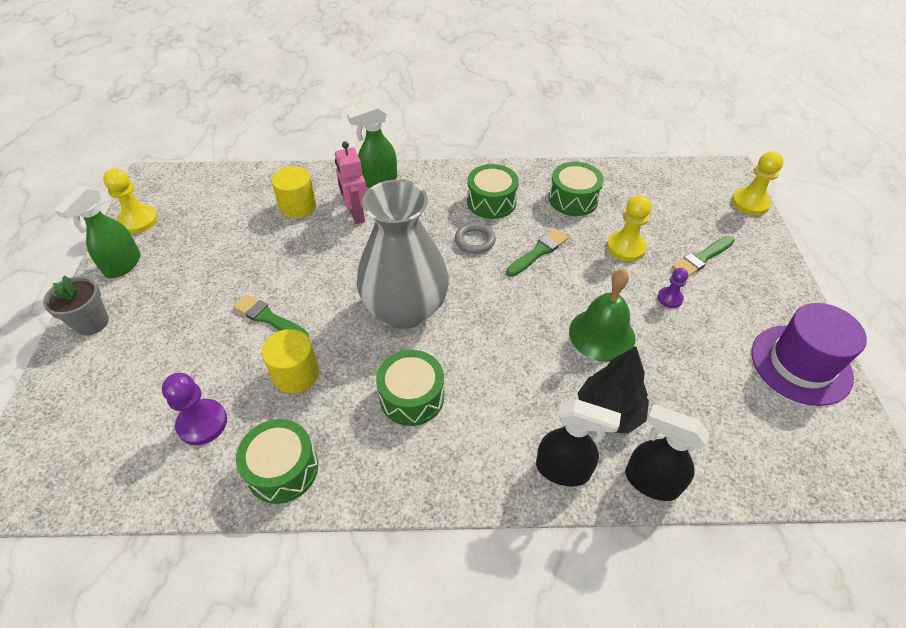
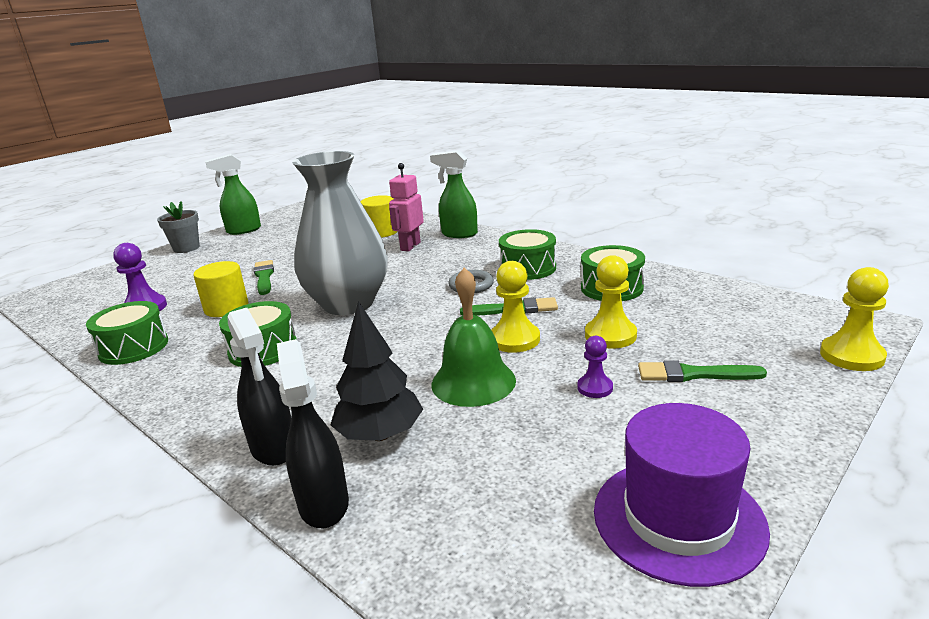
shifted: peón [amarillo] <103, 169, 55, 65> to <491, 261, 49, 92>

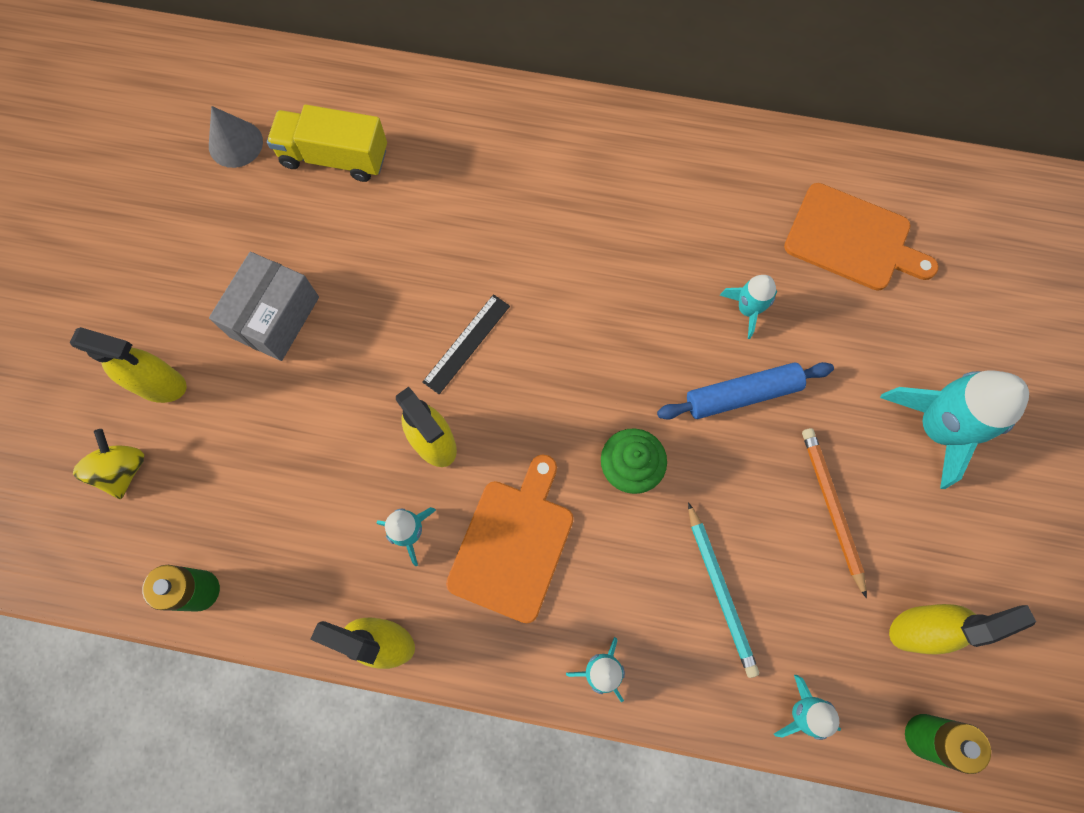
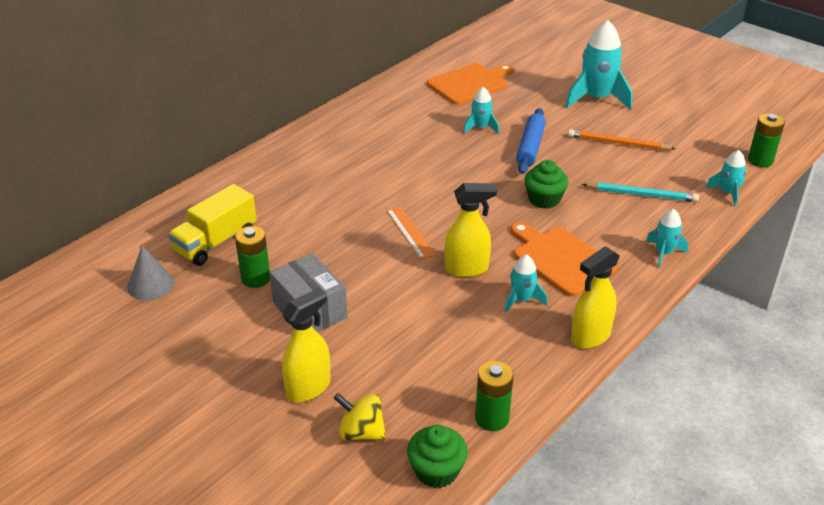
gone: pulverizador [amarillo] <889, 604, 147, 50>
new: pila [verde] <235, 226, 35, 62>; magdalena [verde] <407, 425, 61, 63>
repainted: regla [negro] <422, 294, 88, 100> to regla [naranja] <386, 206, 49, 54>

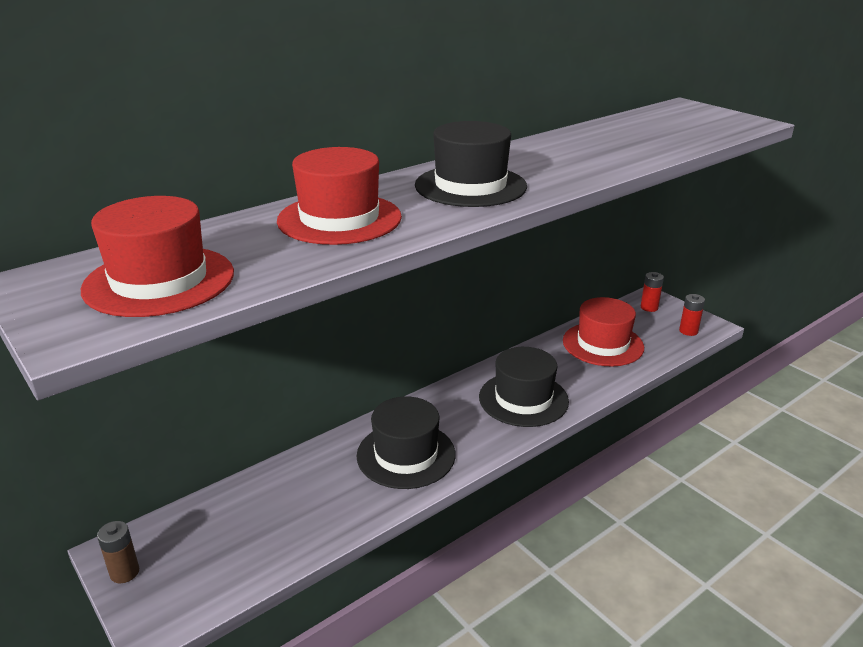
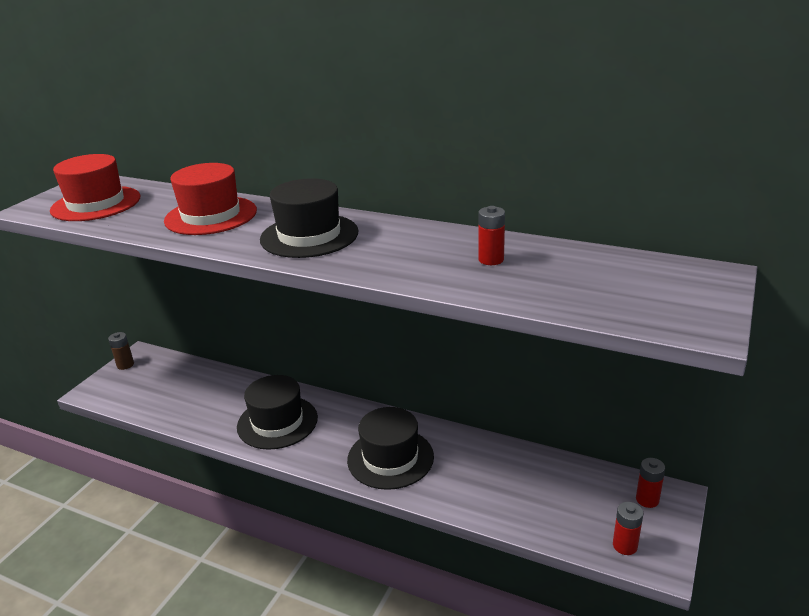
gone: sombrero [rojo] <563, 297, 81, 69>
new: pila [rojo] <478, 206, 27, 59>

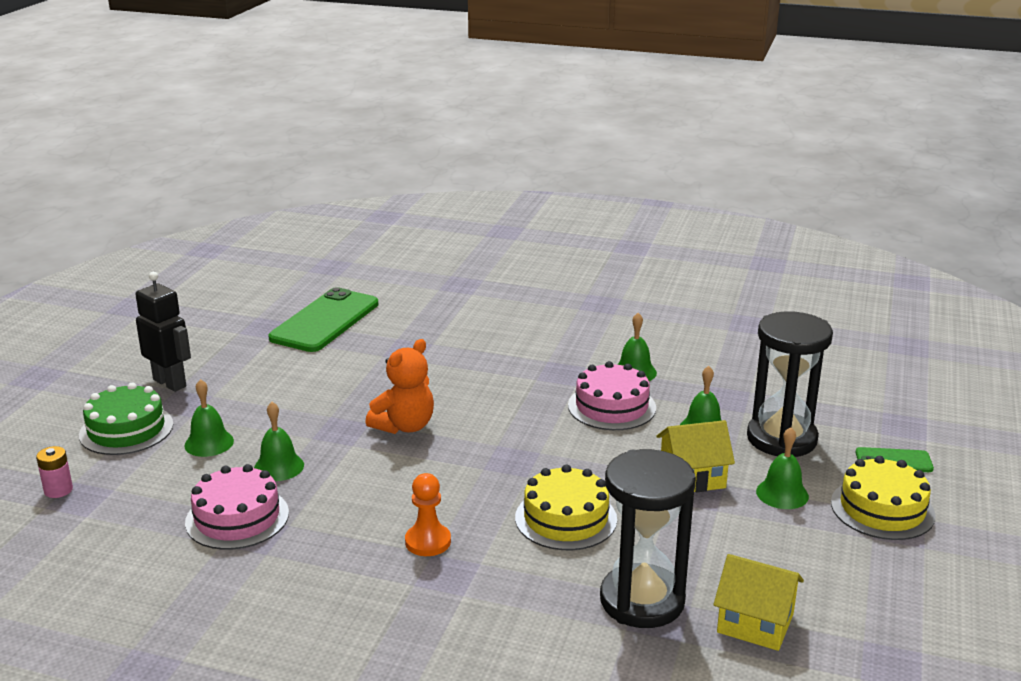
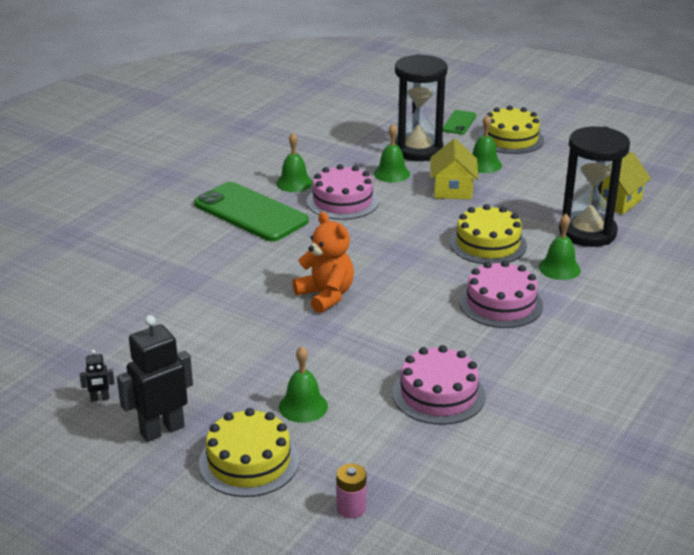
new: robot [negro] <80, 350, 35, 52>
shifted: campana [verde] <254, 402, 50, 79> to <539, 214, 42, 66>; móvil [verde] <268, 287, 110, 65> to <194, 182, 115, 59>
swapped: peón [naranja] <405, 473, 46, 83> to tarta [rosa] <459, 260, 84, 68>
repainted: tarta [verde] <79, 383, 94, 72> to tarta [amarillo] <199, 408, 100, 89>

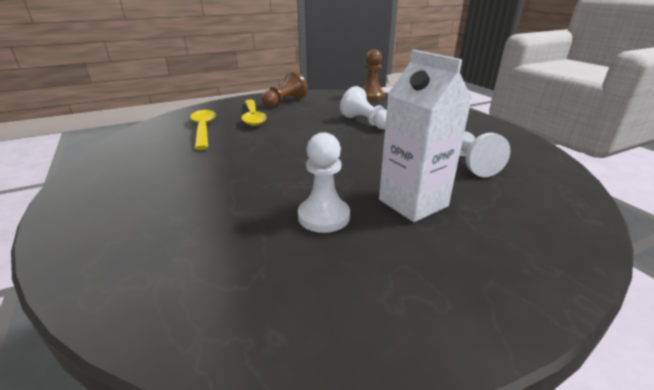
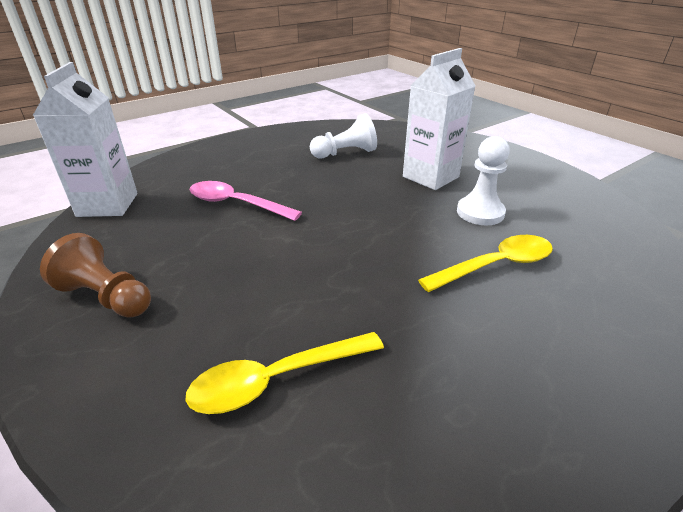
shifted: cuchara [amarillo] <241, 100, 26, 26> to <418, 235, 135, 57>
swapped: peón [blanco] <340, 86, 47, 44> to cuchara [rosa] <190, 181, 112, 40>; peón [marrón] <362, 49, 23, 52> to cartón de leche [blanco] <33, 62, 104, 155>

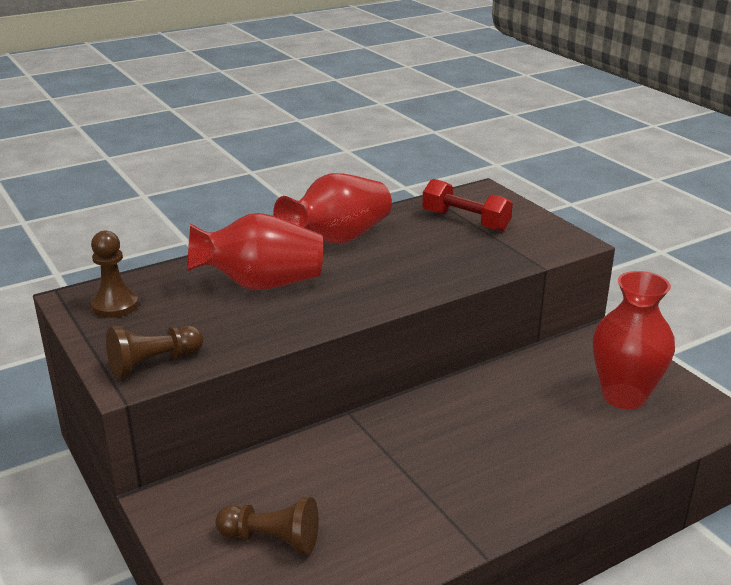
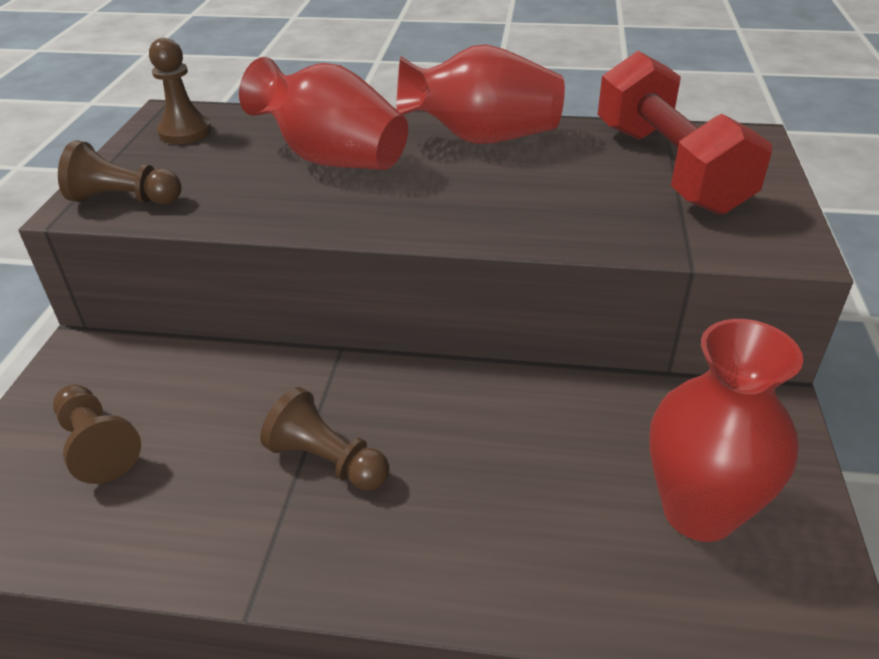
new: peón [marrón] <260, 387, 129, 104>
scaled: mancuerna [rojo] <422, 179, 91, 52> = <598, 51, 174, 164> x1.59

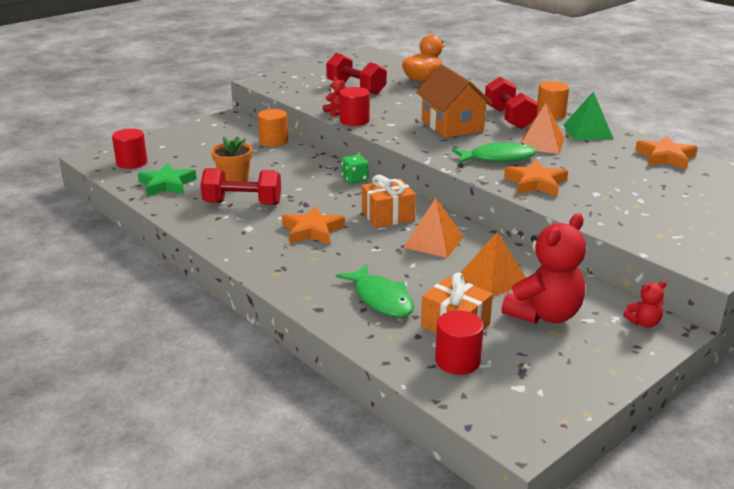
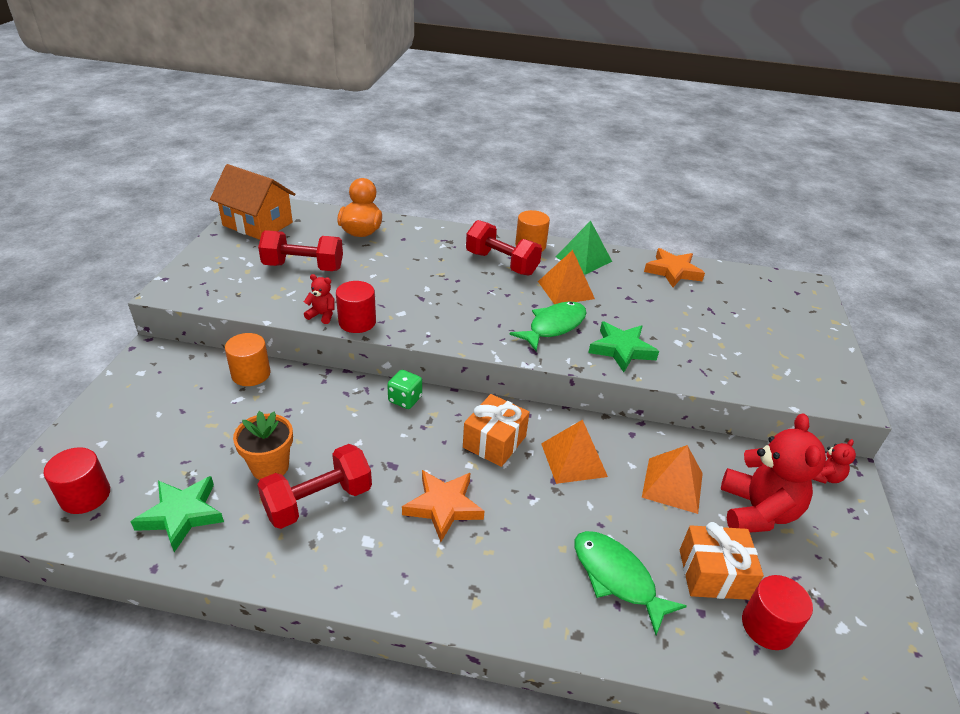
shifted: casa [naranja] <416, 65, 76, 73> to <210, 164, 85, 76>
repainted: estrella [naranja] <504, 160, 64, 36> to estrella [verde] <588, 321, 71, 51>
rotated: pez [verde] <336, 264, 78, 53> = <575, 531, 112, 104> 150 degrees counterclockwise

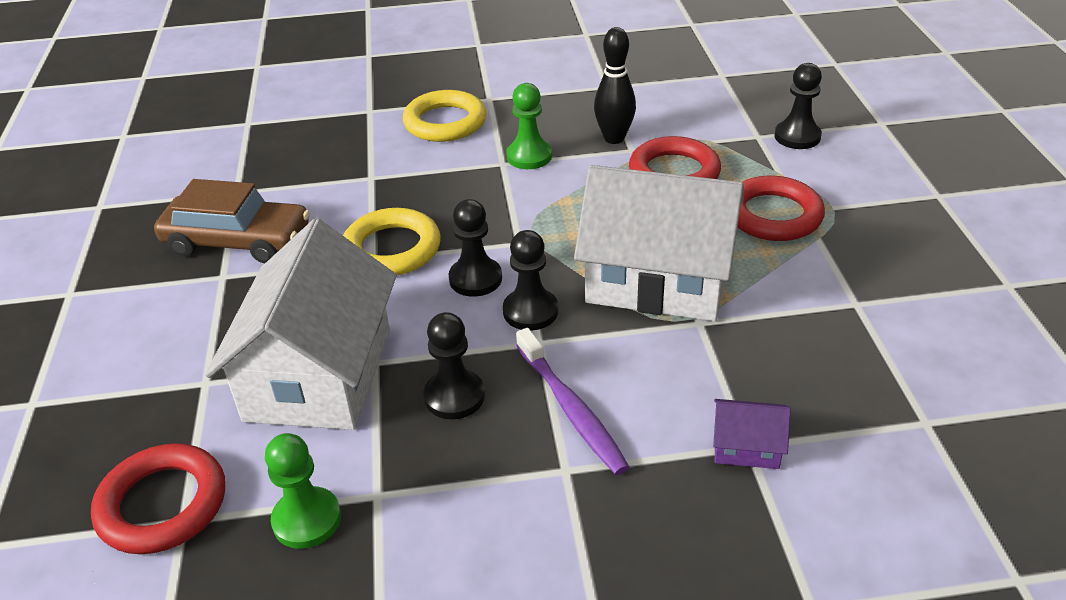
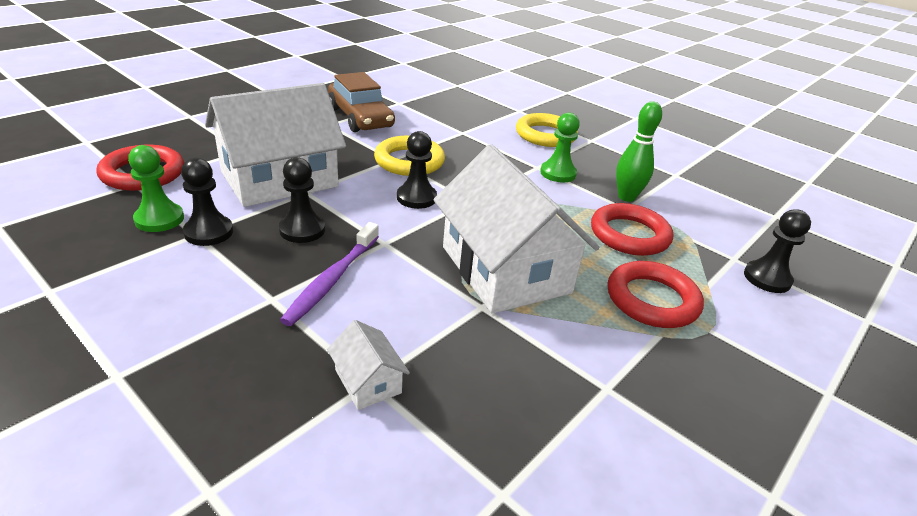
shifted: peón [negro] <503, 230, 55, 100> to <181, 158, 52, 88>
repainted: bolo [negro] <594, 27, 42, 117> to bolo [verde] <616, 101, 46, 101>; casa [morado] <713, 399, 78, 70> to casa [blanco] <327, 320, 83, 90>

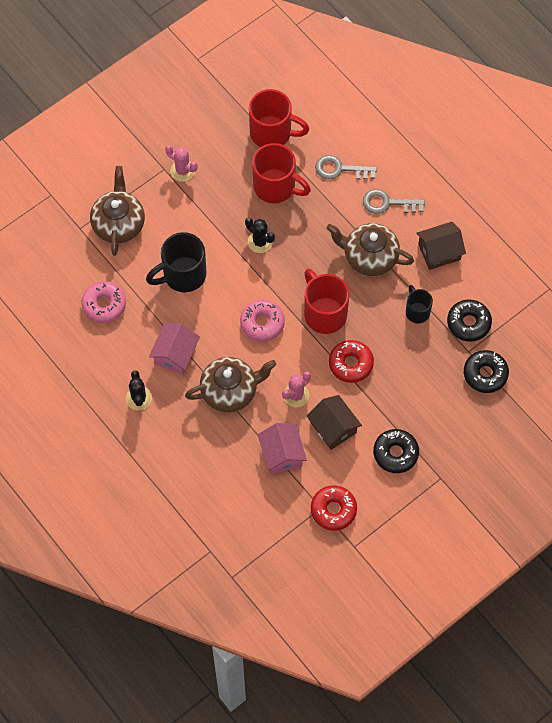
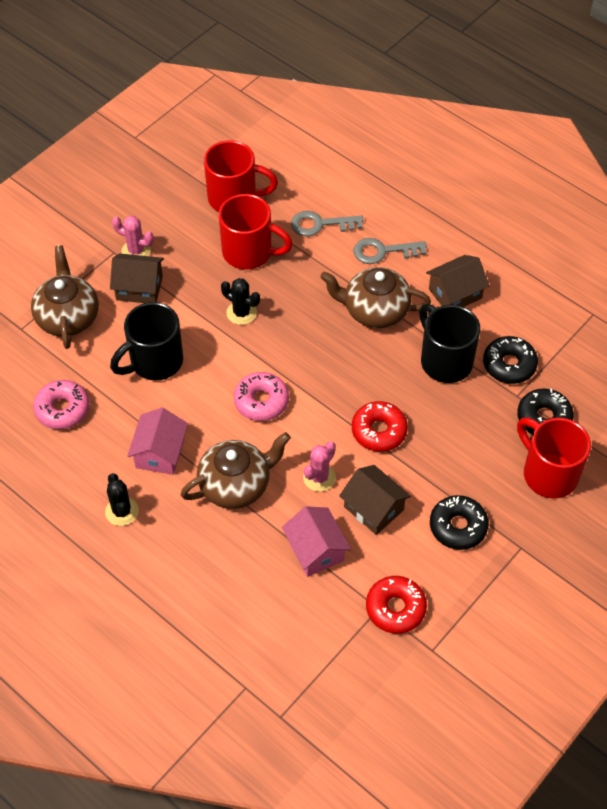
new: casa [marrón] <110, 253, 54, 50>
shifted: taza [rojo] <304, 268, 46, 66> to <517, 418, 74, 80>
scaled: taza [negro] <406, 285, 27, 38> = <419, 304, 61, 79> x1.74

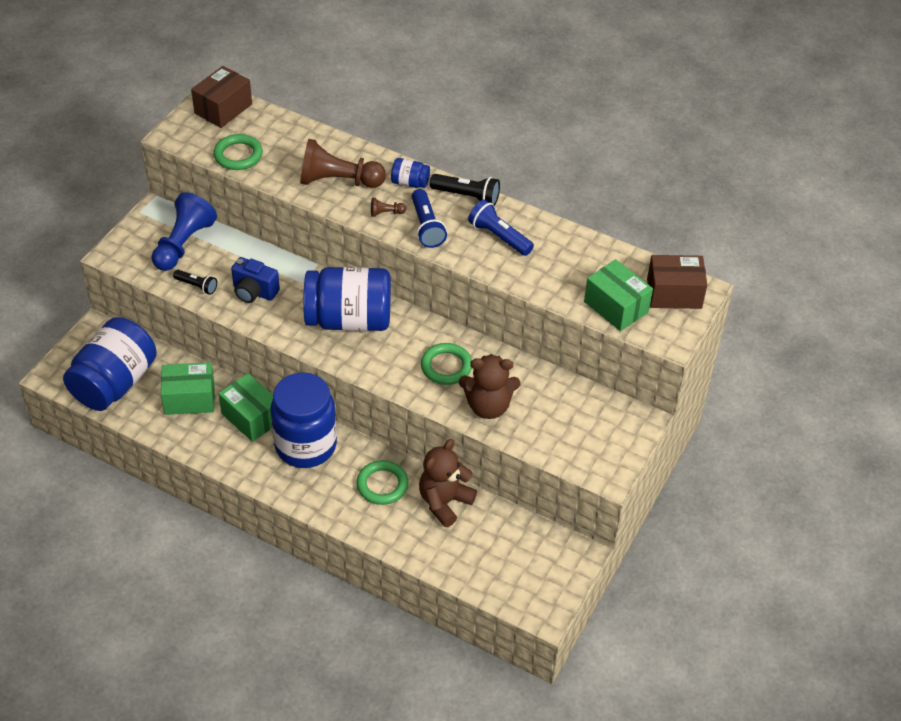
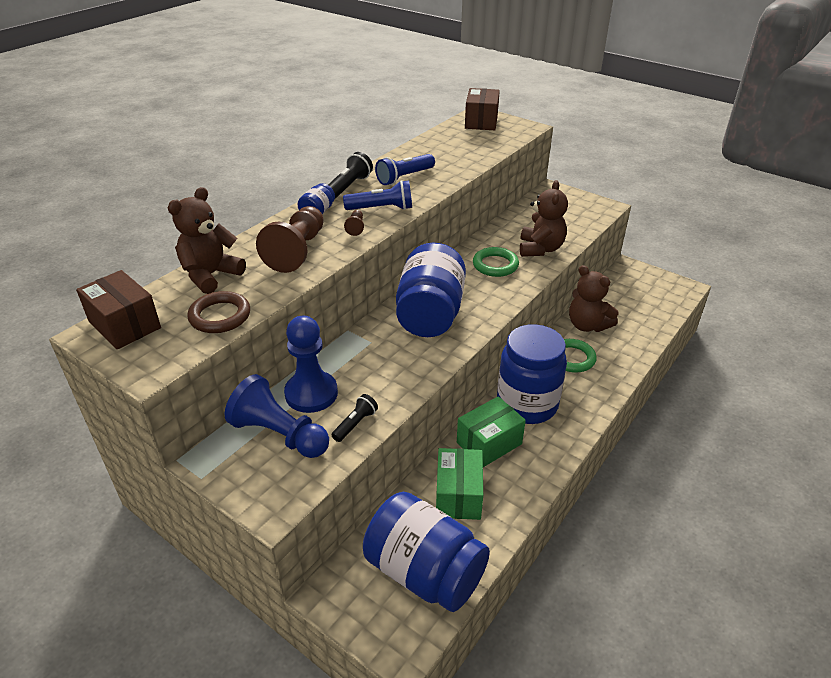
gone: cámara [azul] <231, 257, 49, 46>; caja [verde] <584, 259, 69, 72>
new: osito [marrón] <168, 187, 78, 107>; peón [azul] <284, 316, 54, 97>
repainted: anillo [verde] <213, 134, 50, 36> to anillo [marrón] <187, 291, 63, 42>

